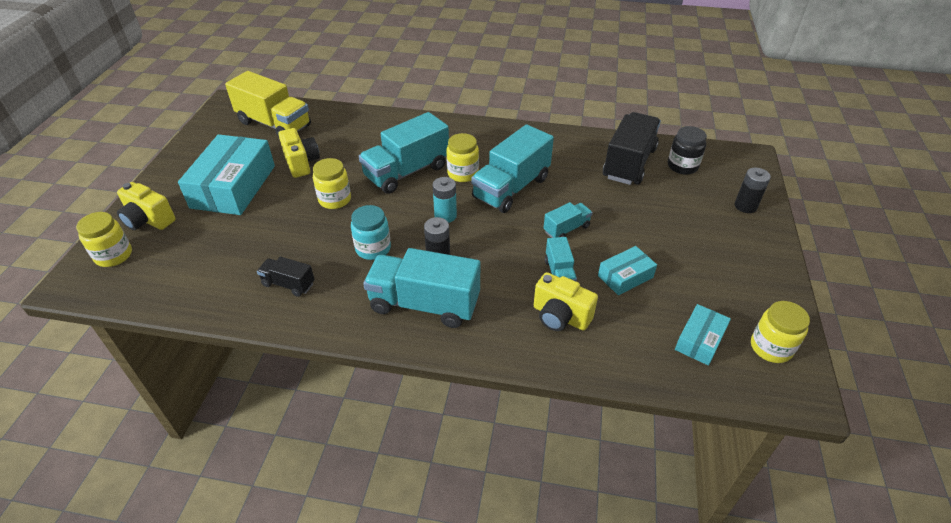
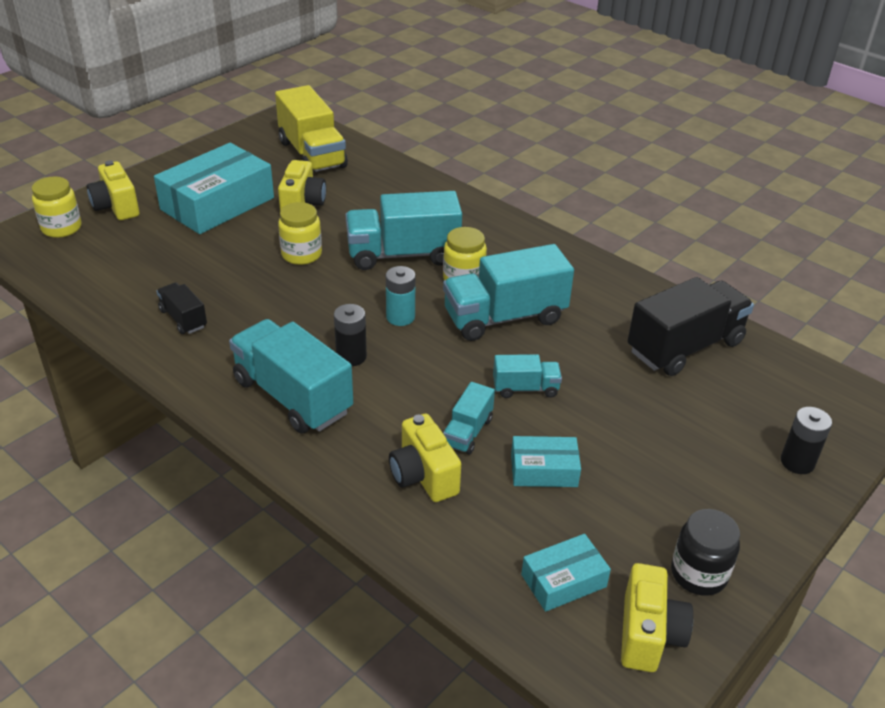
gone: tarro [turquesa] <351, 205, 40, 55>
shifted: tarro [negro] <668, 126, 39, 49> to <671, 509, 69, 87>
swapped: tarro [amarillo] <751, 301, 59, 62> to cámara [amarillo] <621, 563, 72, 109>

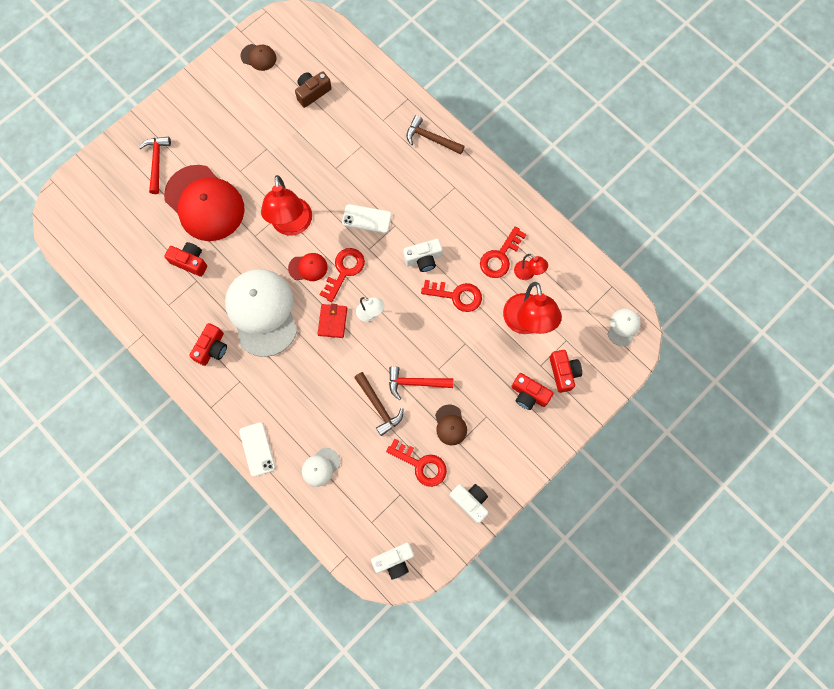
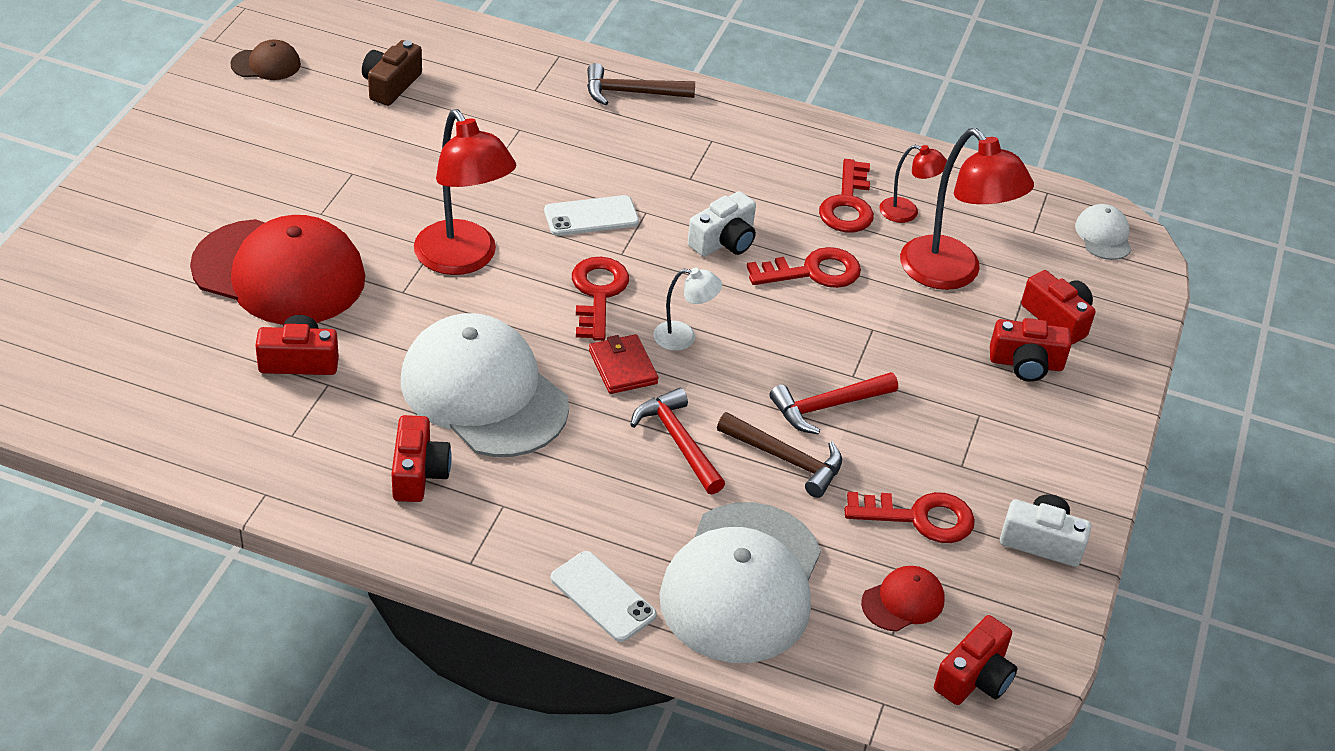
gone: gorra [marrón] <435, 404, 32, 41>
shifted: martillo [rojo] <139, 136, 32, 58> to <630, 388, 95, 106>; gorra [rojo] <288, 253, 40, 28> to <861, 566, 84, 66>
repainted: cámara [blanco] <371, 542, 43, 38> to cámara [rojo] <934, 615, 83, 90>
scaled: gorra [blanco] <302, 448, 38, 39> = <659, 502, 162, 161> x2.29

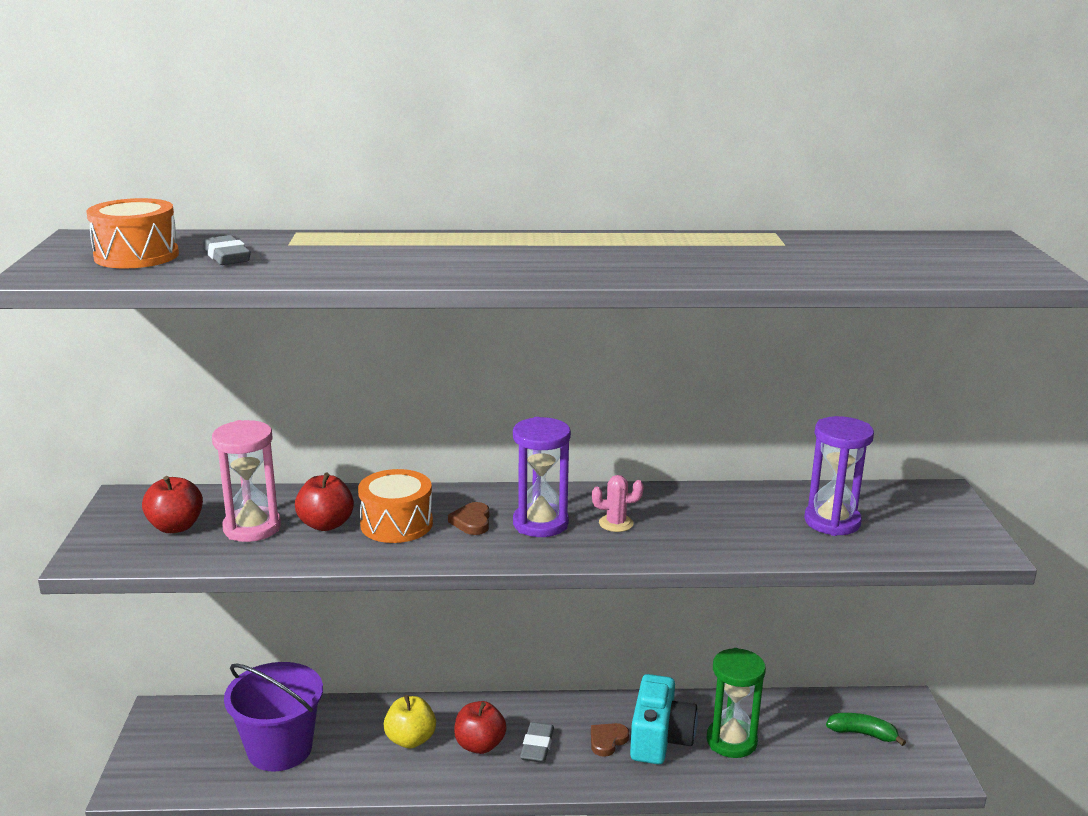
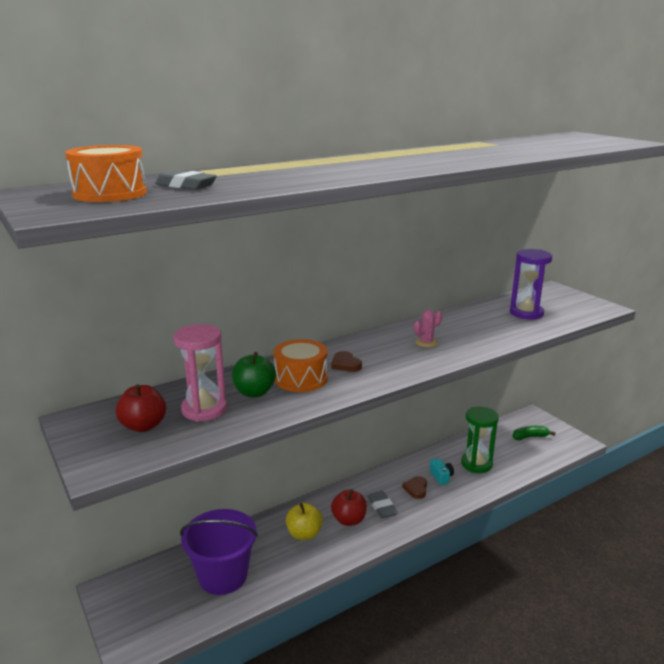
gone: reloj de arena [morado] <513, 417, 58, 120>
repainted: manzana [rojo] <295, 472, 59, 59> to manzana [verde] <232, 352, 44, 45>
scaled: cámara [turquesa] <630, 674, 68, 90> = <430, 458, 24, 27> x0.49

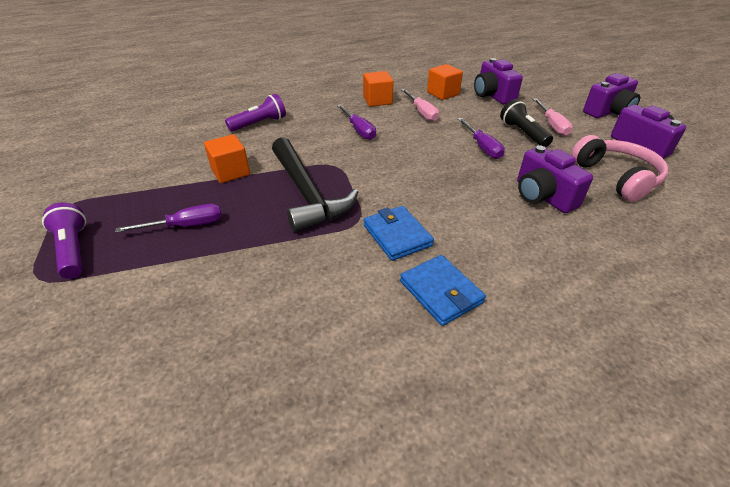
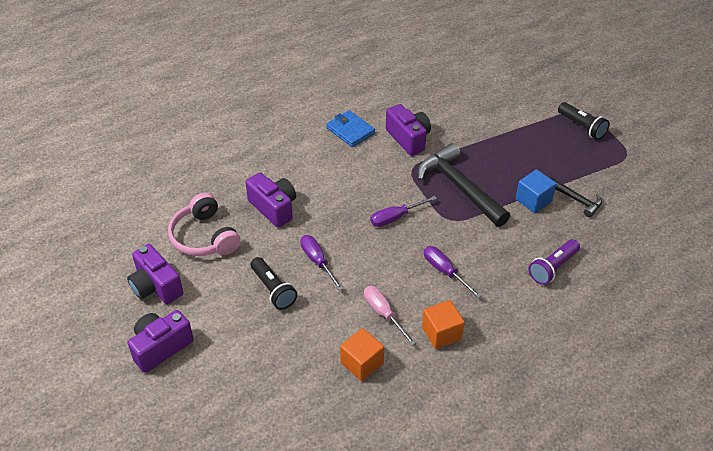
gone: cartera [azul] <364, 206, 70, 55>; destornillador [rosa] <533, 98, 40, 38>
new: martillo [negro] <550, 177, 52, 40>
shifted: destornillador [morado] <115, 204, 107, 29> to <370, 196, 67, 31>; cámara [morado] <474, 58, 49, 46> to <386, 104, 45, 52>
repainted: lámpara de mano [morado] <42, 202, 44, 77> to lámpara de mano [negro] <558, 102, 52, 38>; cubo [naranja] <204, 134, 46, 49> to cubo [azul] <516, 169, 40, 44>

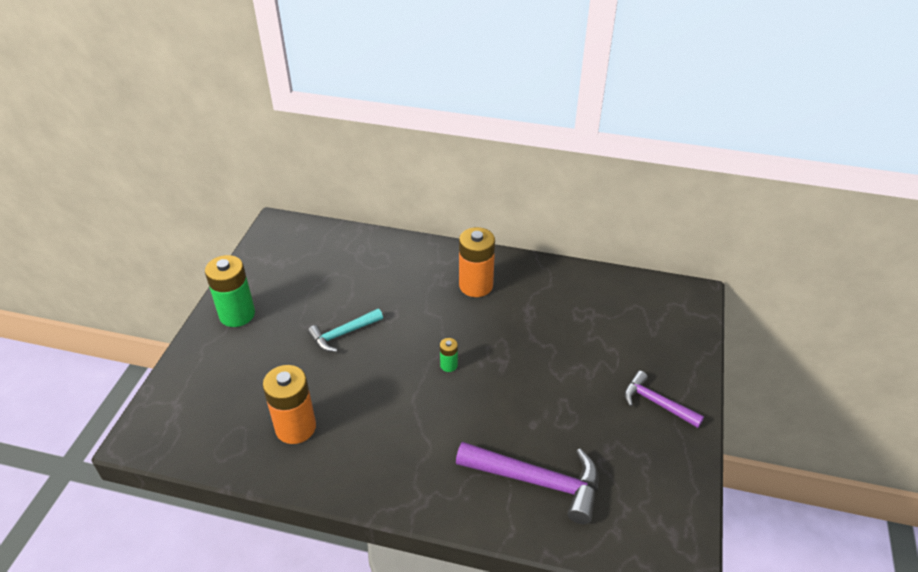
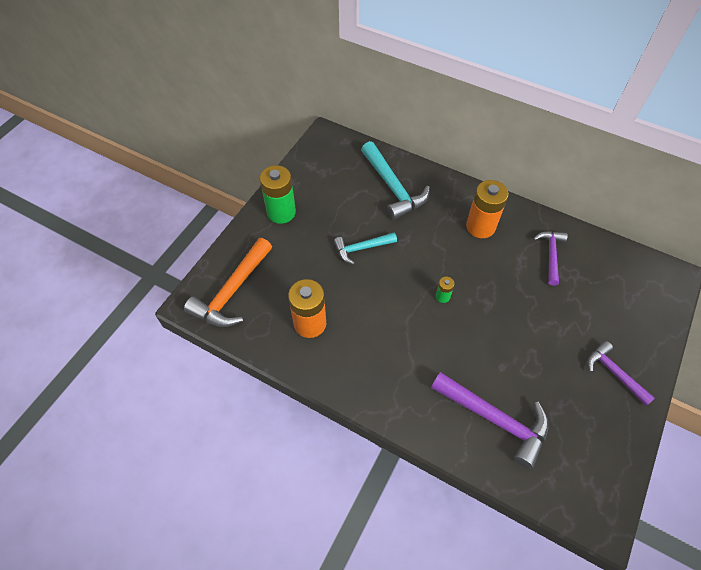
new: martillo [naranja] <184, 238, 88, 89>; martillo [turquesa] <361, 141, 69, 79>; martillo [morado] <533, 231, 35, 55>

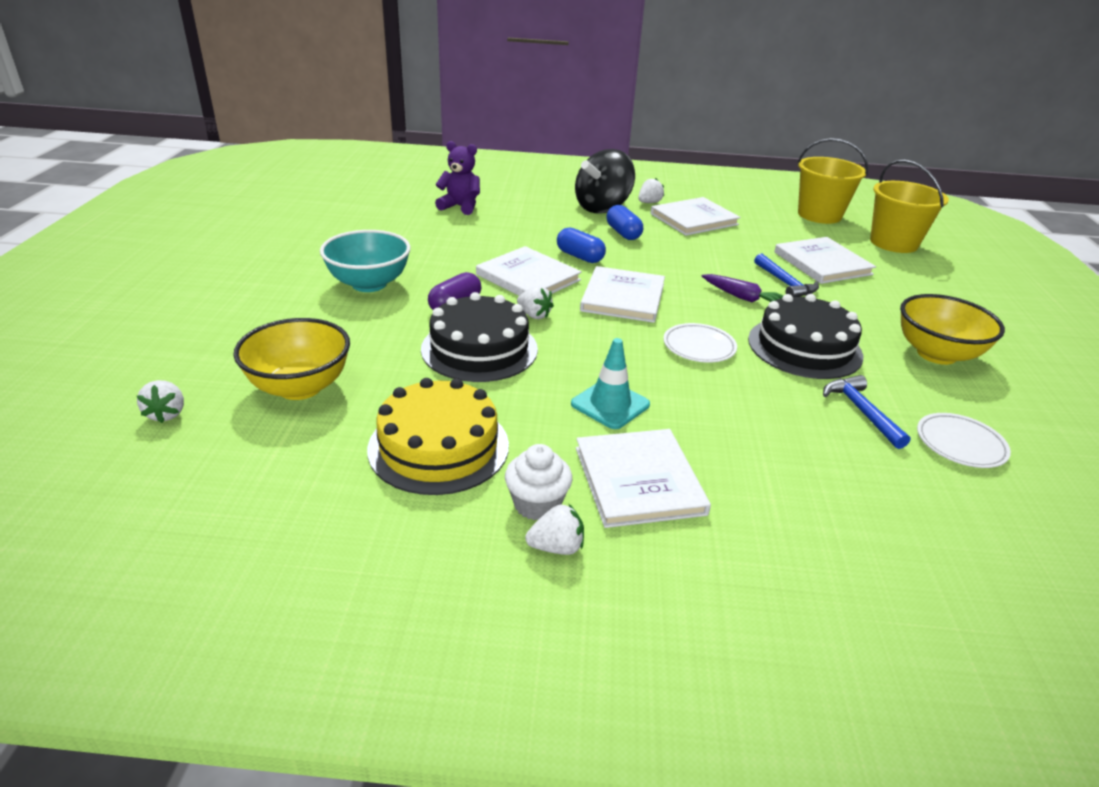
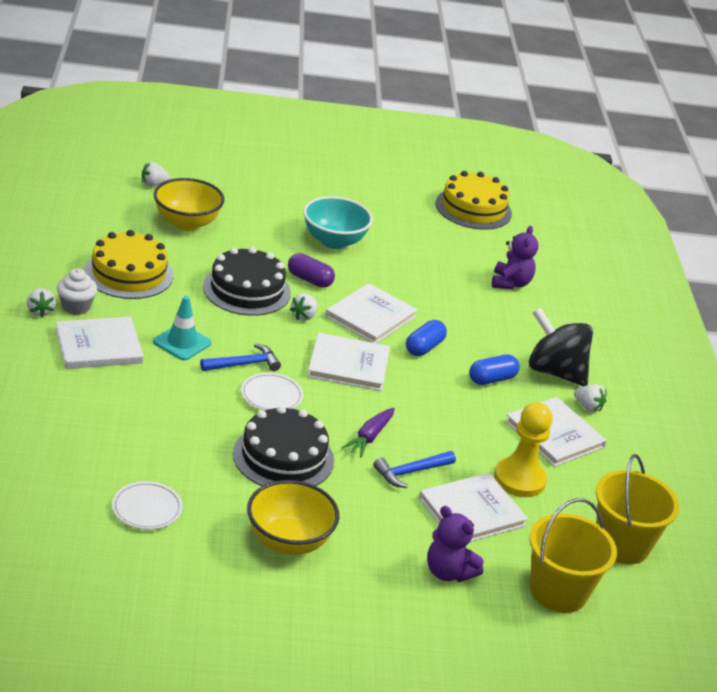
new: osito [morado] <427, 506, 57, 76>; tarta [amarillo] <435, 171, 77, 59>; peón [amarillo] <494, 402, 59, 95>
shifted: martillo [azul] <823, 375, 88, 74> to <200, 343, 81, 28>

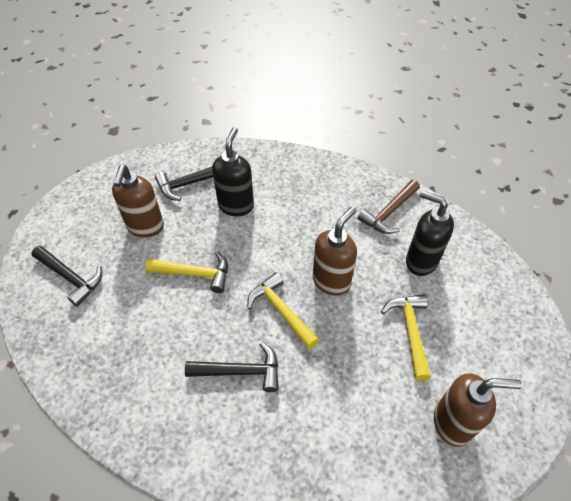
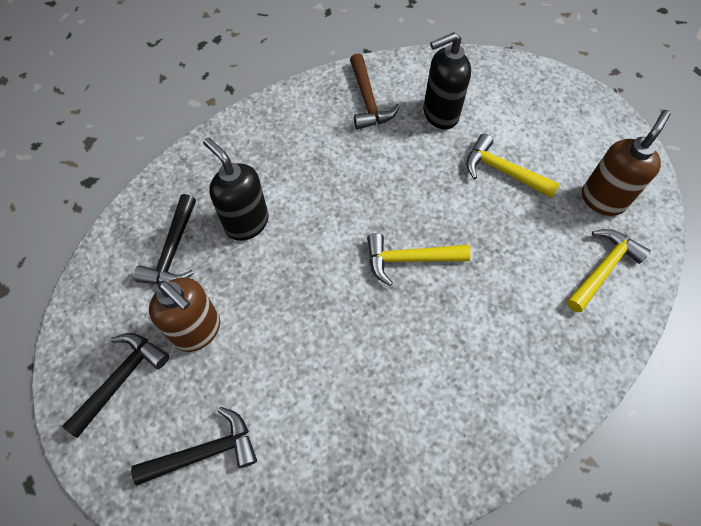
gone: dispensador de jabón [marrón] <313, 206, 44, 90>
shifted: martillo [amarillo] <145, 251, 83, 42> to <566, 229, 85, 84>; martillo [negro] <185, 342, 94, 50> to <62, 333, 107, 105>

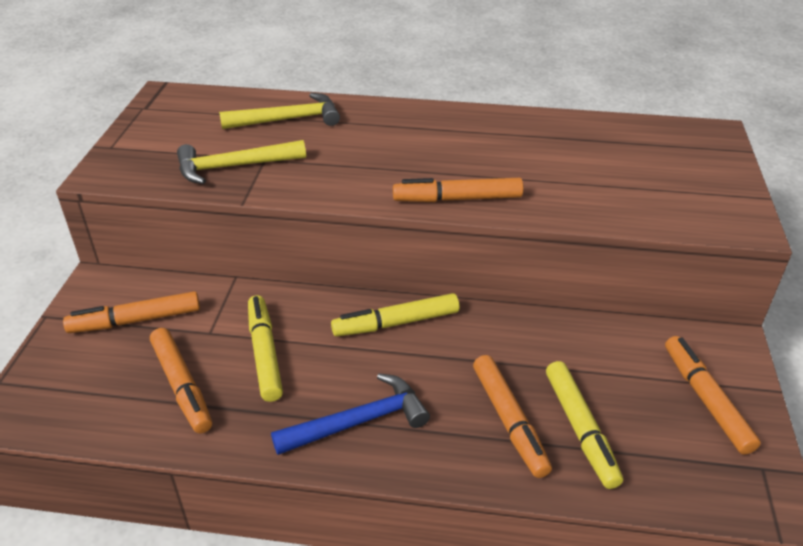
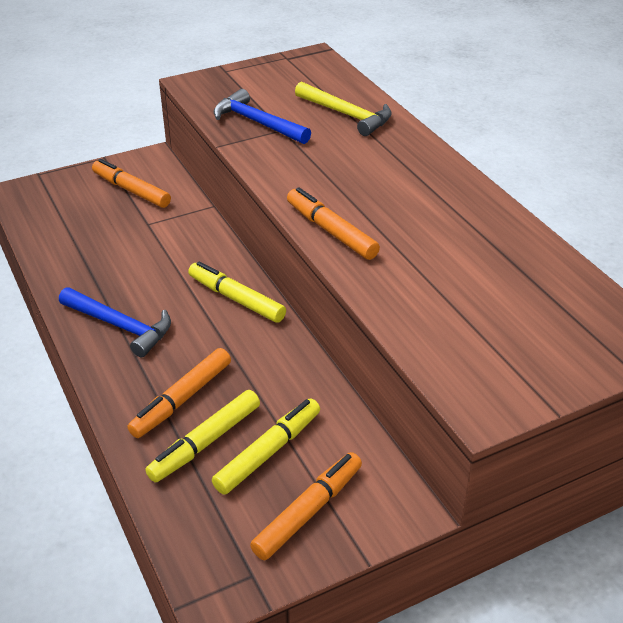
gone: rotulador [naranja] <150, 328, 62, 105>
shifted: rotulador [amarillo] <248, 295, 35, 107> to <212, 399, 108, 96>
repainted: martillo [amarillo] <177, 140, 129, 44> to martillo [azul] <214, 89, 97, 55>

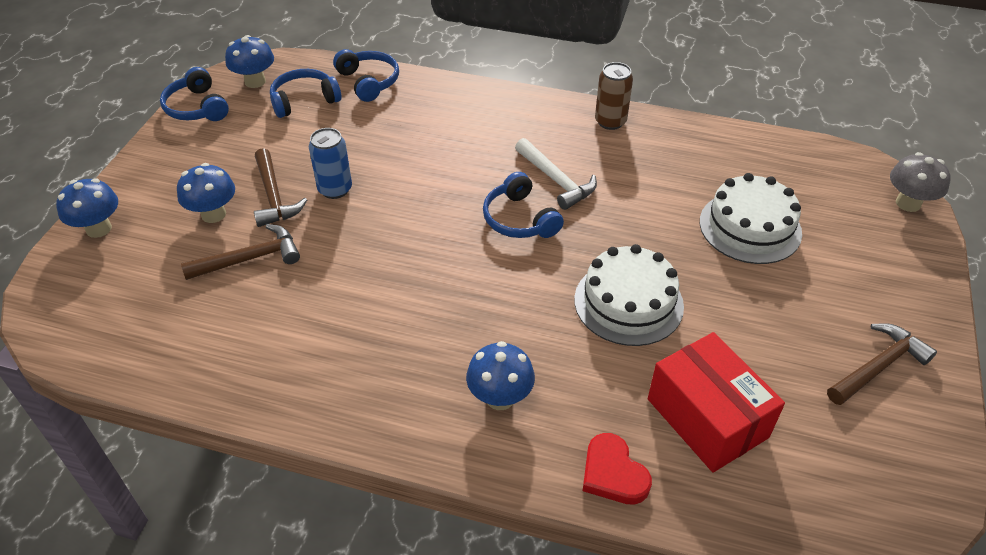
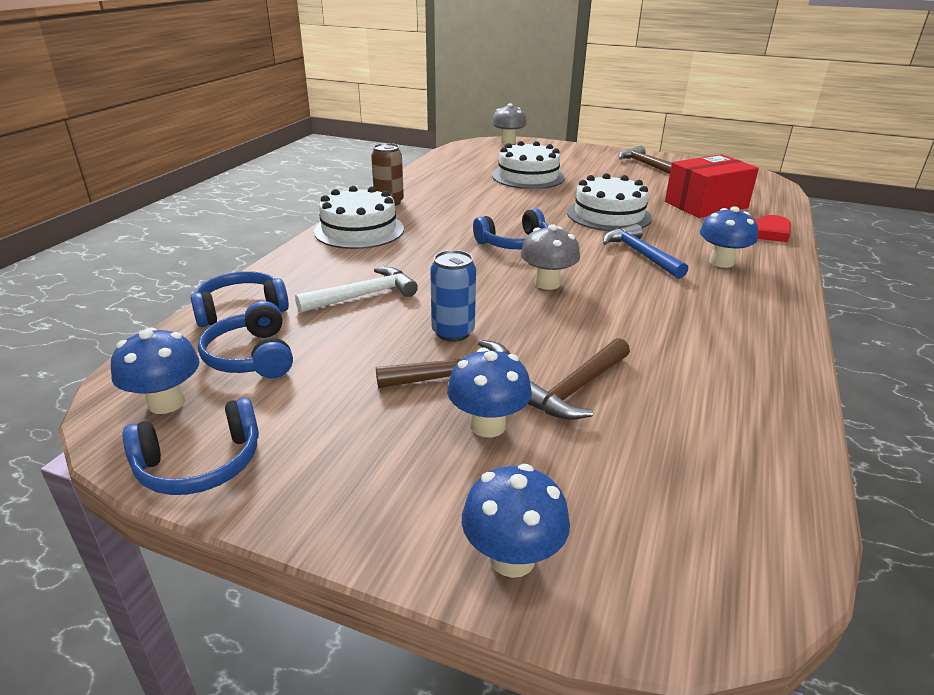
new: tarta [blanco] <314, 186, 90, 63>; seta [gris] <520, 224, 60, 66>; martillo [azul] <603, 224, 85, 55>
shifted: martillo [blanco] <515, 138, 82, 72> to <295, 267, 123, 46>
rotated: martillo [marrón] <181, 224, 119, 56> = <528, 338, 102, 82> 120 degrees counterclockwise

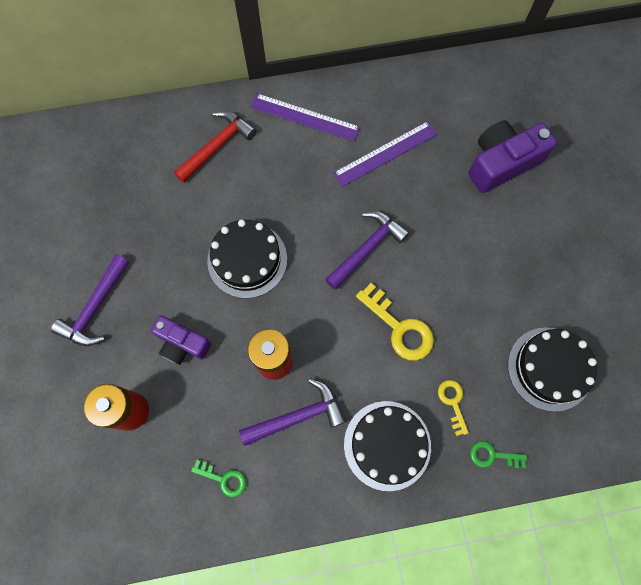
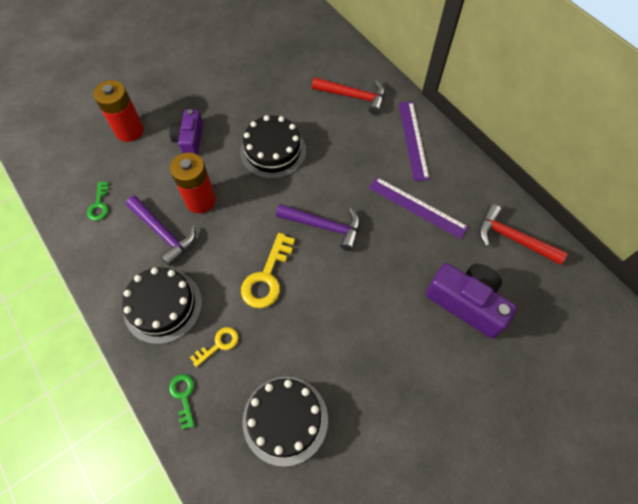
gone: martillo [morado] <51, 254, 78, 92>
new: martillo [rojo] <479, 204, 89, 61>

